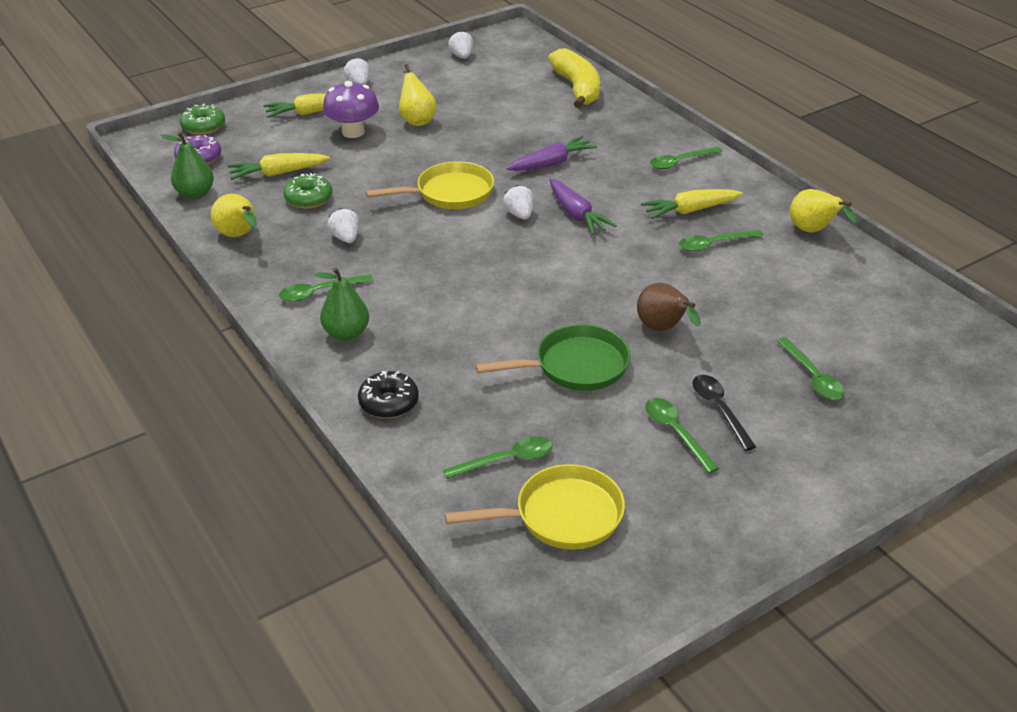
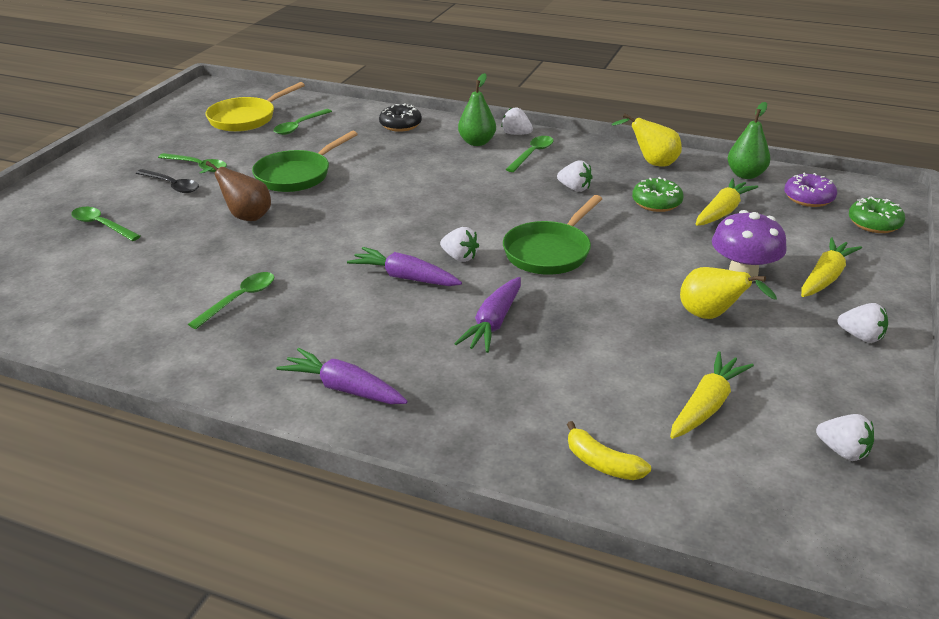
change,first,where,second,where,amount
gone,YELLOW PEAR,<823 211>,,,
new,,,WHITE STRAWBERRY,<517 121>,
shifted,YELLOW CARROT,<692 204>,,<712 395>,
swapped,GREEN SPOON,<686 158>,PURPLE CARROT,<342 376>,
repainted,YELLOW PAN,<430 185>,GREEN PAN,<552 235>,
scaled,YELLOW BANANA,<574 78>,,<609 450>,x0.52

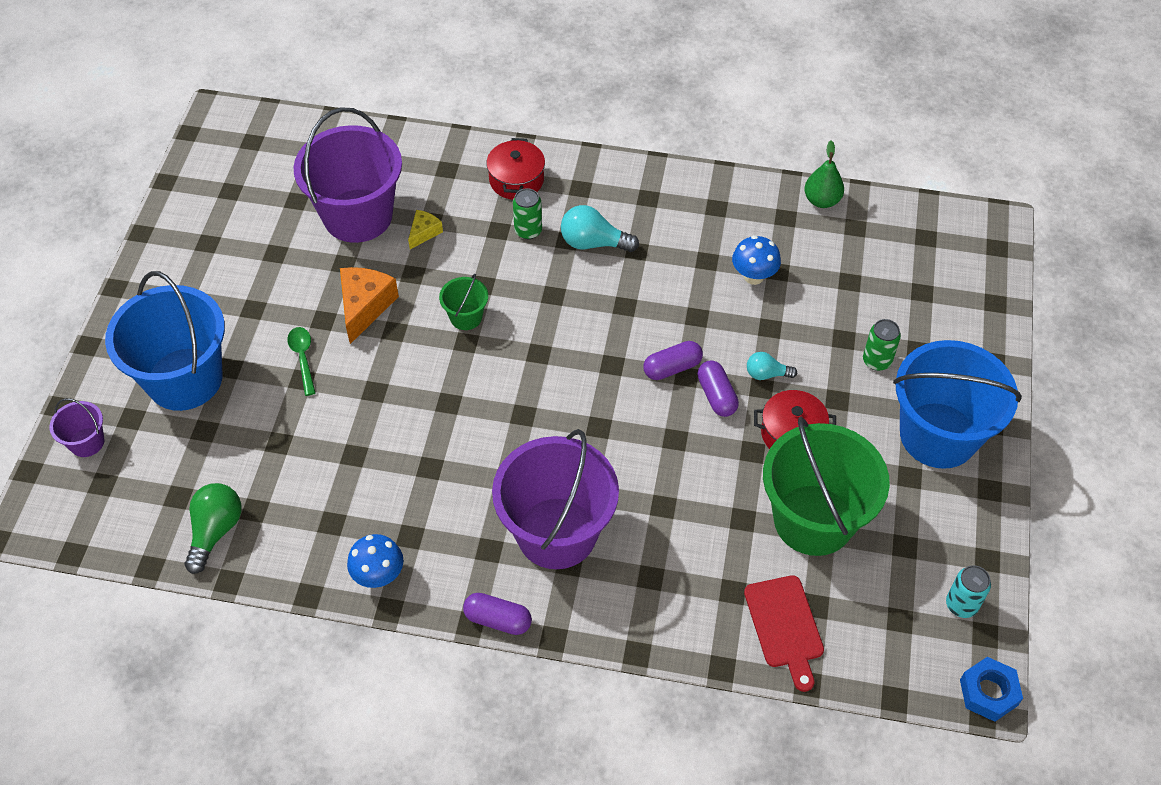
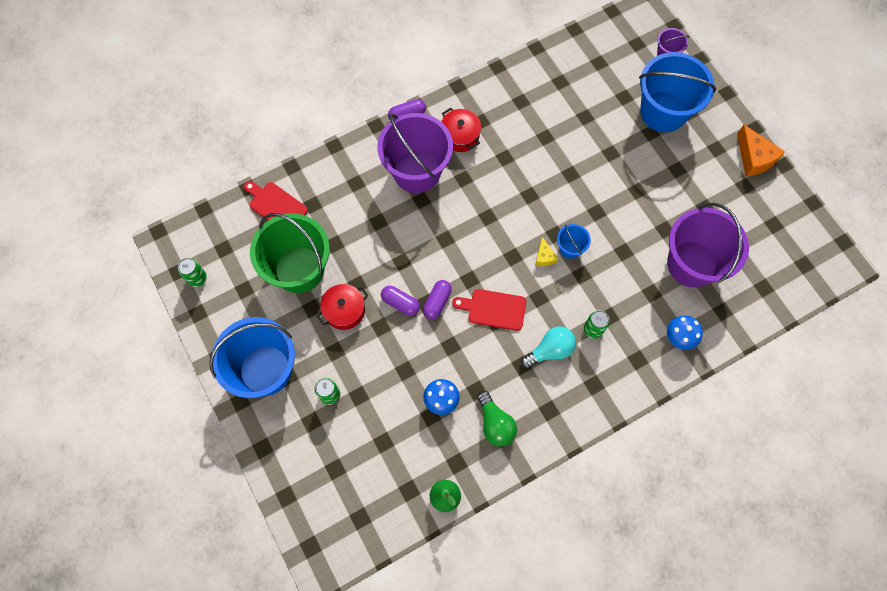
change,first,where,second,where,amount
gone,GREEN SPOON,<301 361>,,,
gone,TURQUOISE LIGHT BULB,<772 366>,,,
gone,BLUE NUT,<991 689>,,,
new,,,RED CUTTING BOARD,<489 310>,
shifted,GREEN LIGHT BULB,<212 528>,,<497 419>,
shifted,ORANGE CHEESE,<369 305>,,<761 151>,
shifted,BLUE MUSHROOM,<375 561>,,<685 333>,
shifted,YELLOW CHEESE,<425 229>,,<546 251>,
shifted,RED POT,<515 169>,,<461 130>,
repainted,GREEN BUCKET,<463 302>,BLUE BUCKET,<574 241>,
repainted,TURQUOISE CAN,<968 591>,GREEN CAN,<192 272>,

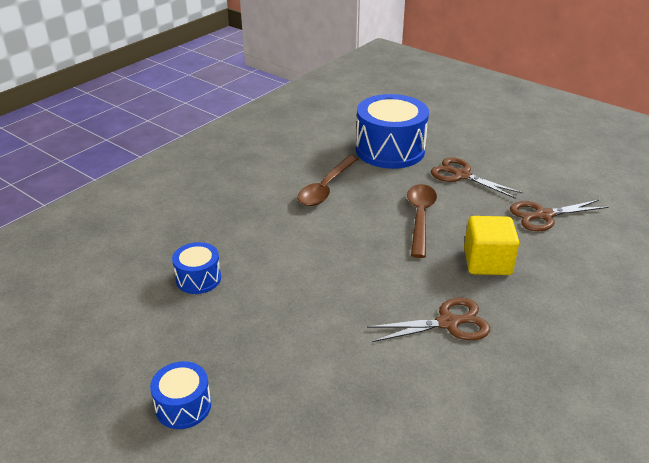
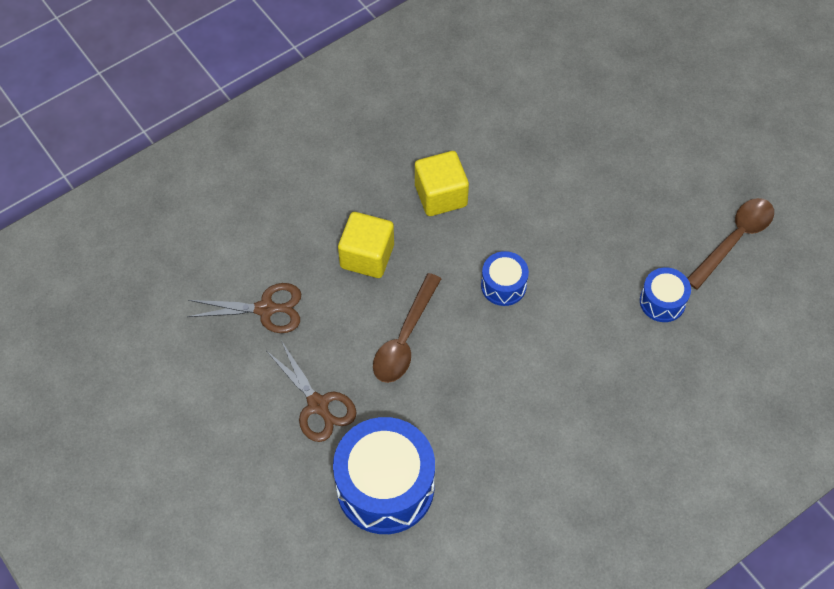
change,first,where,second,where,amount
shifted,BLUE DRUM,<180 395>,,<505 278>,
shifted,BROWN SPOON,<328 180>,,<730 244>,
swapped,BROWN SCISSORS,<428 319>,YELLOW CUBE,<442 183>,

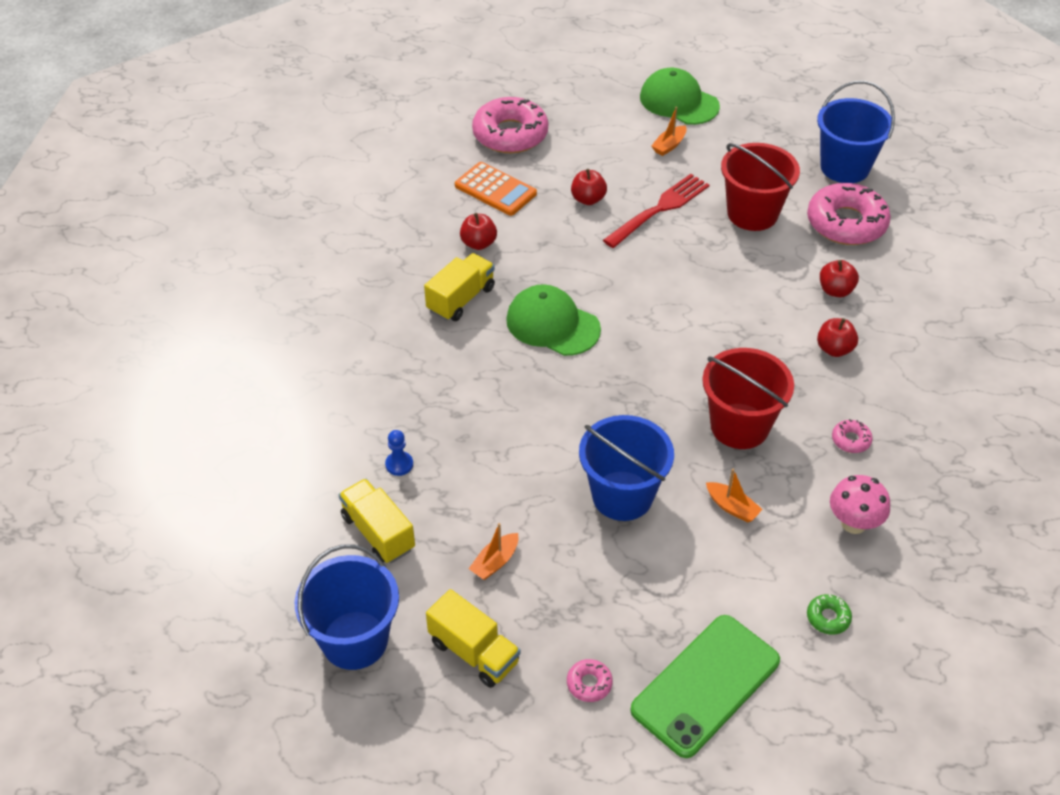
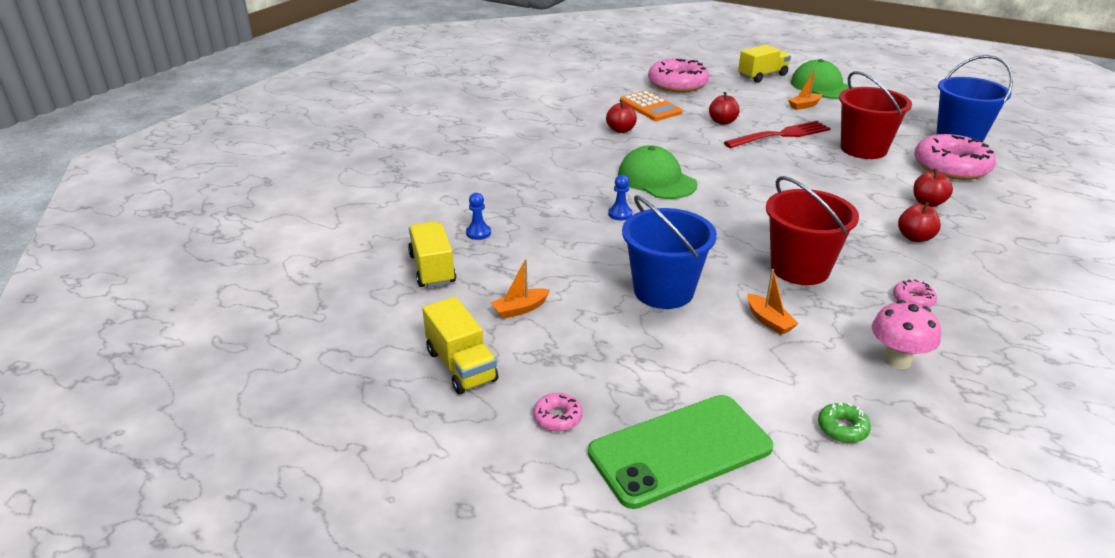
change,first,where,second,where,amount
gone,BLUE BUCKET,<346 607>,,,
new,,,BLUE PAWN,<620 197>,
shifted,YELLOW TRUCK,<459 287>,,<764 64>,

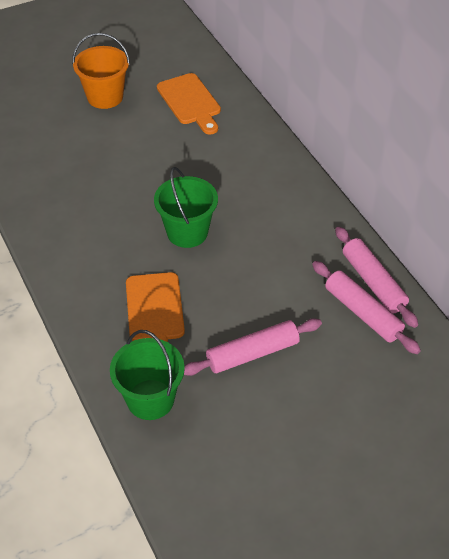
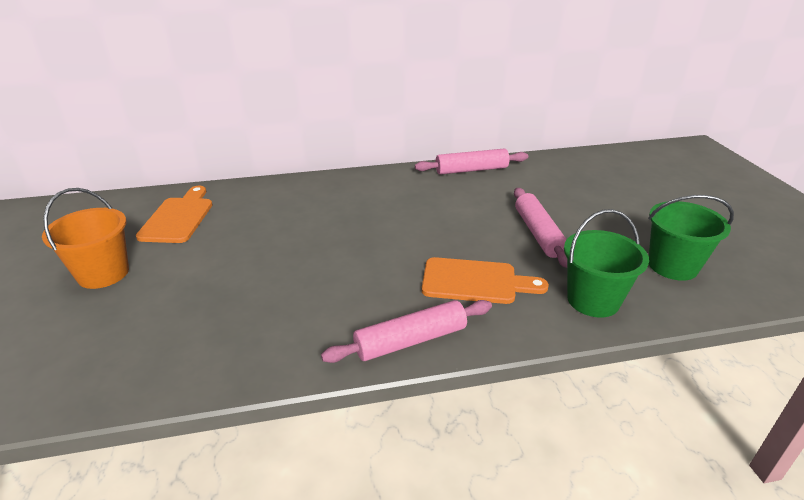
change,first,where,second,where,amount
shifted,GREEN BUCKET,<186 207>,,<691 238>,
shifted,PINK ROLLING PIN,<366 307>,,<406 331>,
rotated,ORANGE CUTTING BOARD,<189 104>,,<174 214>,75 degrees counterclockwise

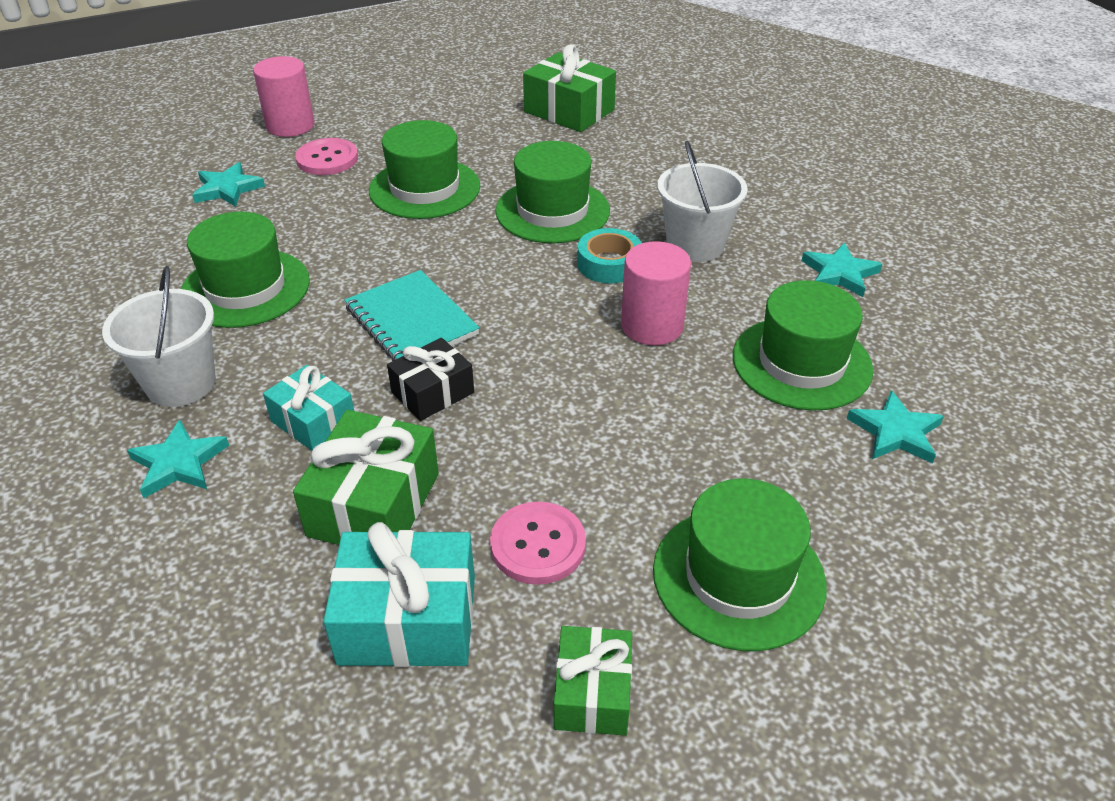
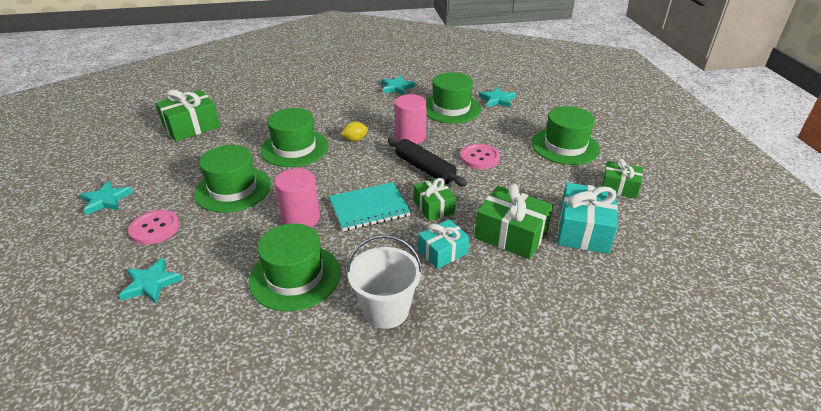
change,first,where,second,where,amount
gone,WHITE BUCKET,<702 201>,,,
new,,,BLACK ROLLING PIN,<427 162>,
shifted,TURQUOISE STAR,<178 459>,,<106 198>,
shifted,PINK CYLINDER,<284 96>,,<297 197>,
shifted,PINK BUTTON,<538 543>,,<480 156>,
swapped,TURQUOISE TAPE,<609 255>,YELLOW LEMON,<354 131>,
repainted,BLACK GIFT,<430 379>,GREEN GIFT,<435 199>,

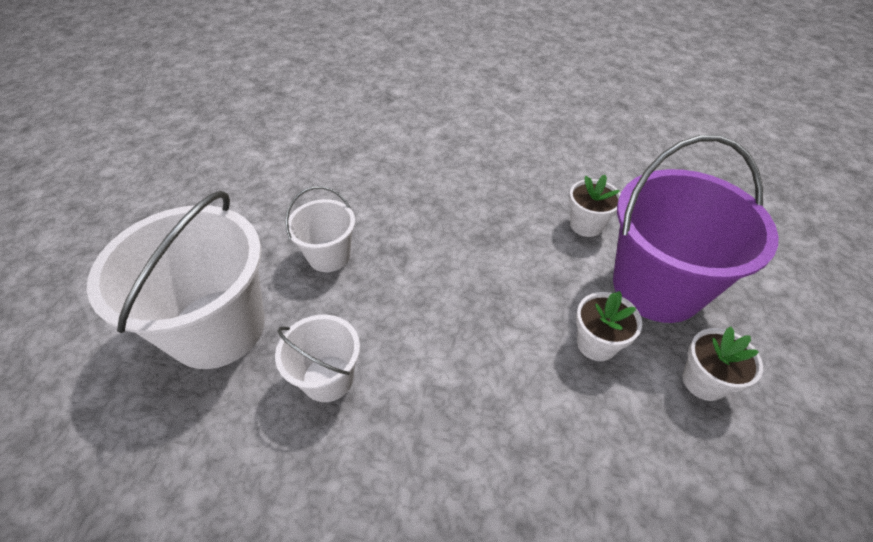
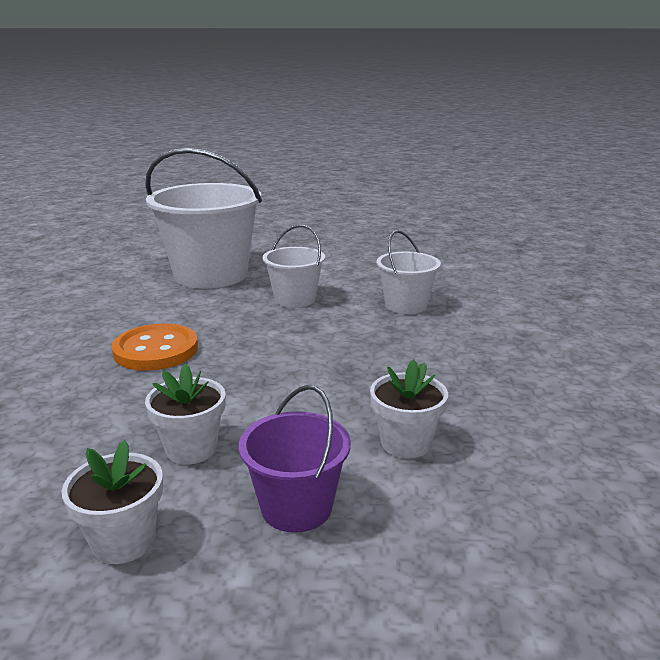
change,first,where,second,where,amount
new,,,ORANGE BUTTON,<154 347>,
shifted,WHITE BUCKET,<317 358>,,<408 272>,
scaled,PURPLE BUCKET,<696 229>,,<295 459>,x0.52

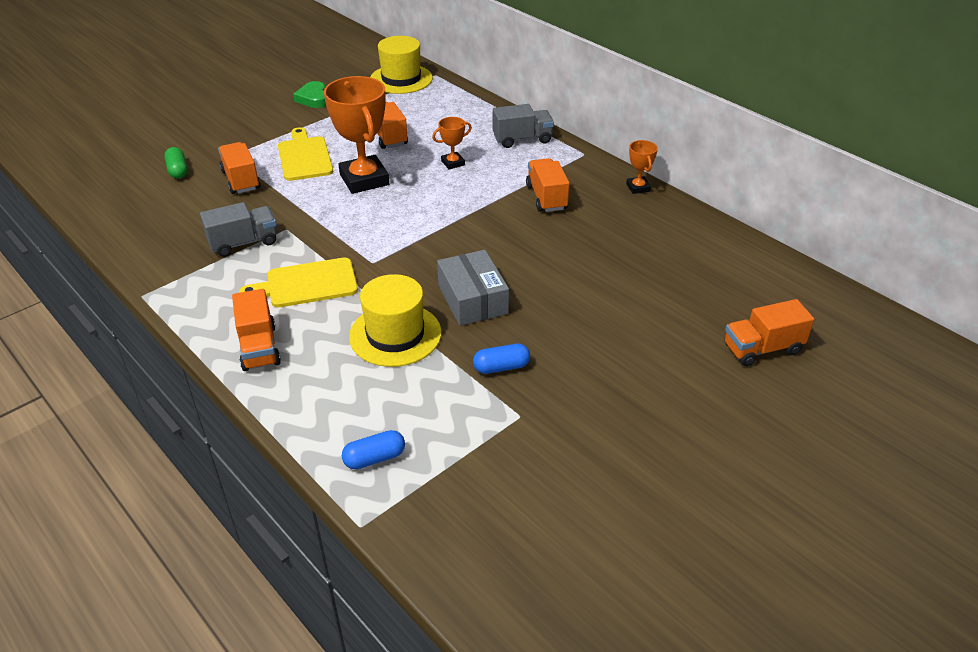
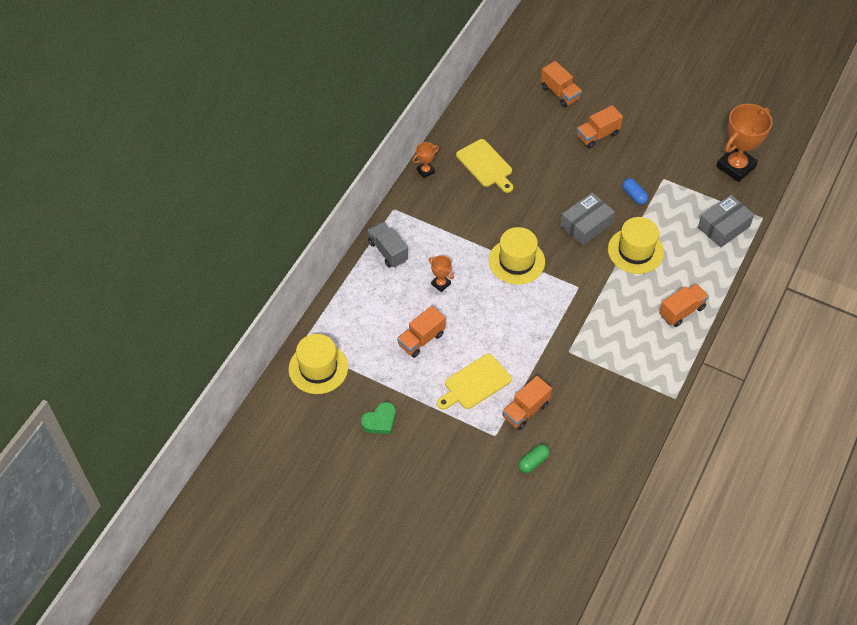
change,first,where,second,where,amount
gone,GREY TRUCK,<238 229>,,,
new,,,YELLOW HAT,<517 256>,
shifted,YELLOW CUTTING BOARD,<298 282>,,<484 166>,
shifted,ORANGE TROPHY,<356 135>,,<744 143>,
shifted,ORANGE TRUCK,<548 185>,,<600 126>,
swapped,BLUE CAPSULE,<373 449>,GREY BOX,<726 221>,

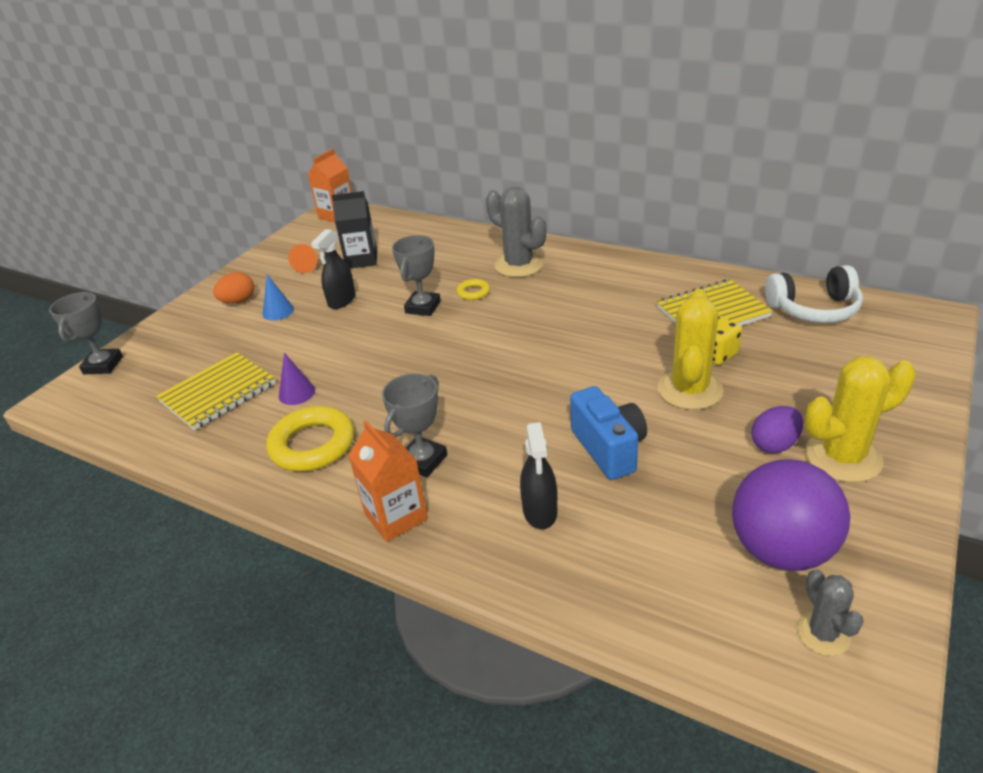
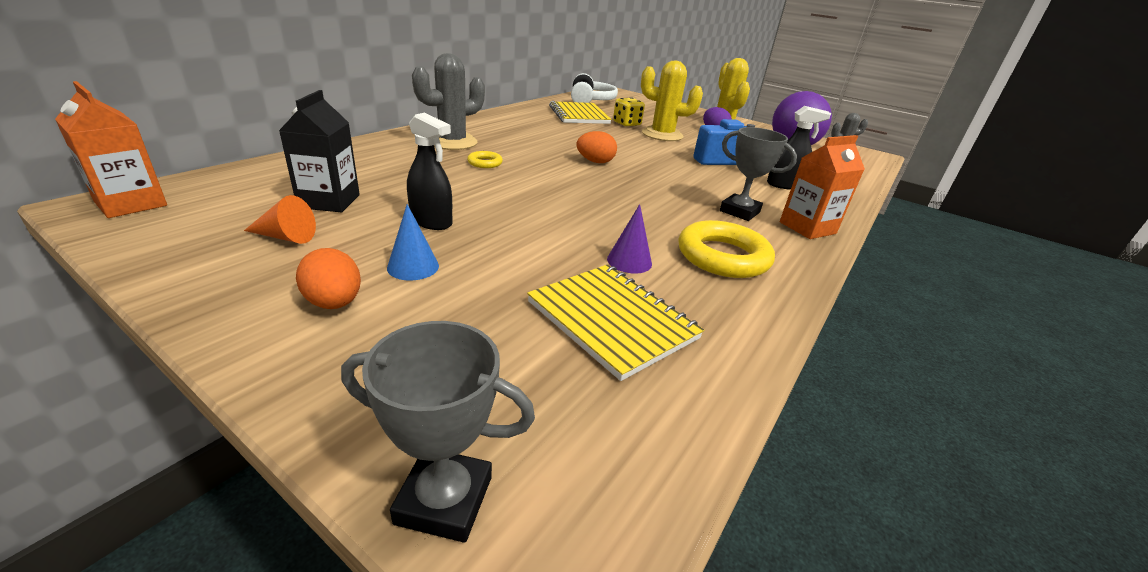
change,first,where,second,where,amount
gone,GREY TROPHY,<416 275>,,,
new,,,ORANGE EGG,<597 147>,

